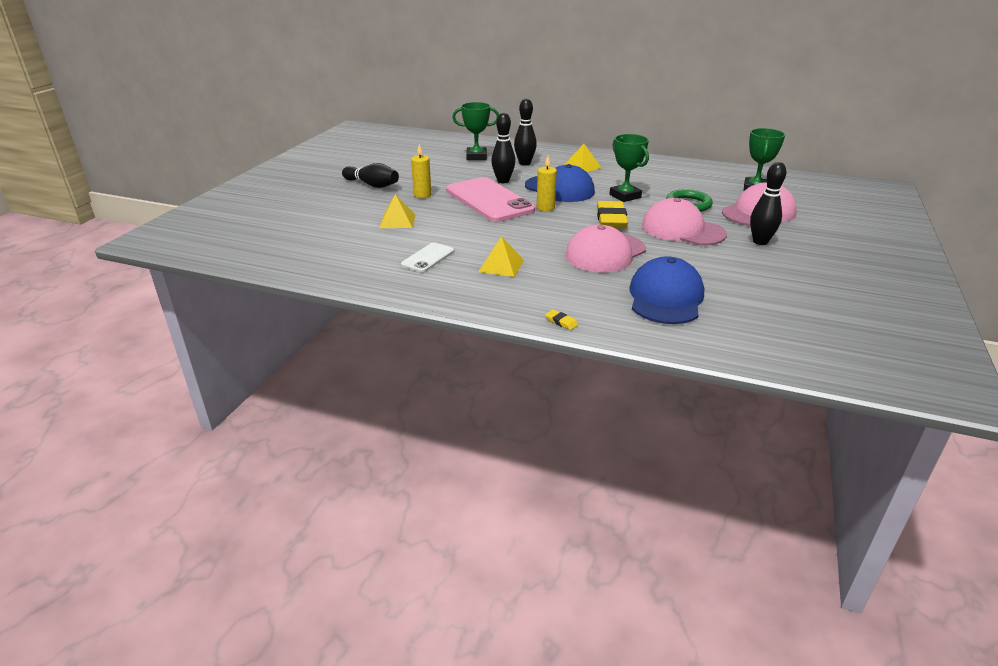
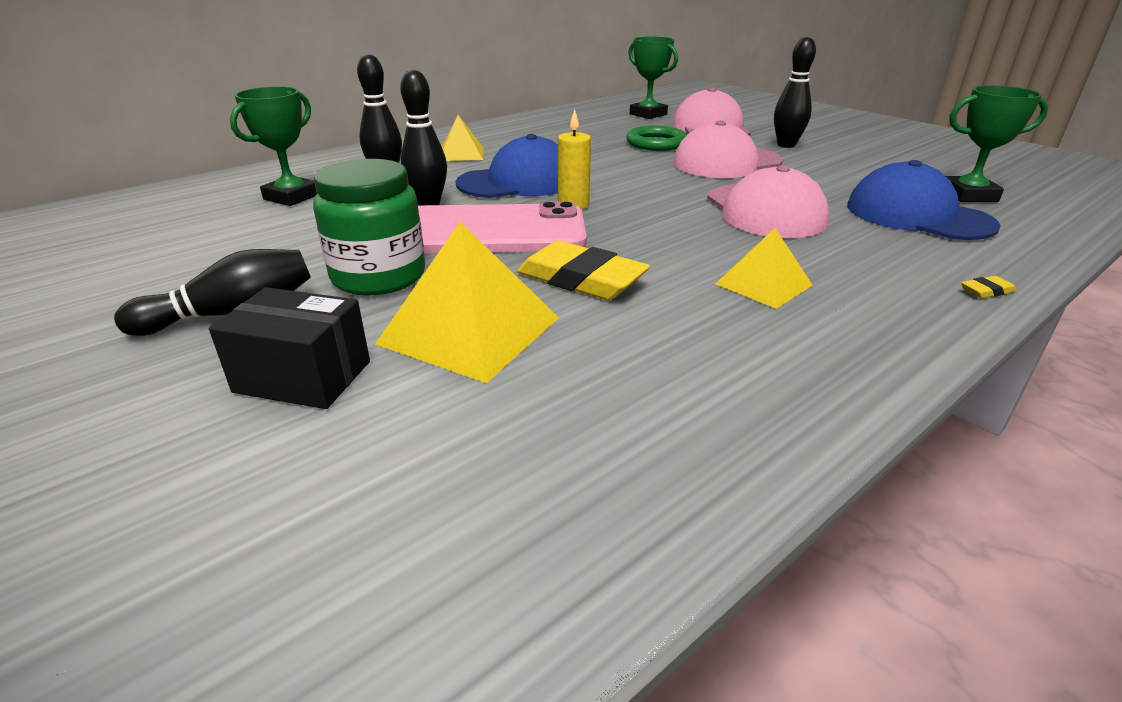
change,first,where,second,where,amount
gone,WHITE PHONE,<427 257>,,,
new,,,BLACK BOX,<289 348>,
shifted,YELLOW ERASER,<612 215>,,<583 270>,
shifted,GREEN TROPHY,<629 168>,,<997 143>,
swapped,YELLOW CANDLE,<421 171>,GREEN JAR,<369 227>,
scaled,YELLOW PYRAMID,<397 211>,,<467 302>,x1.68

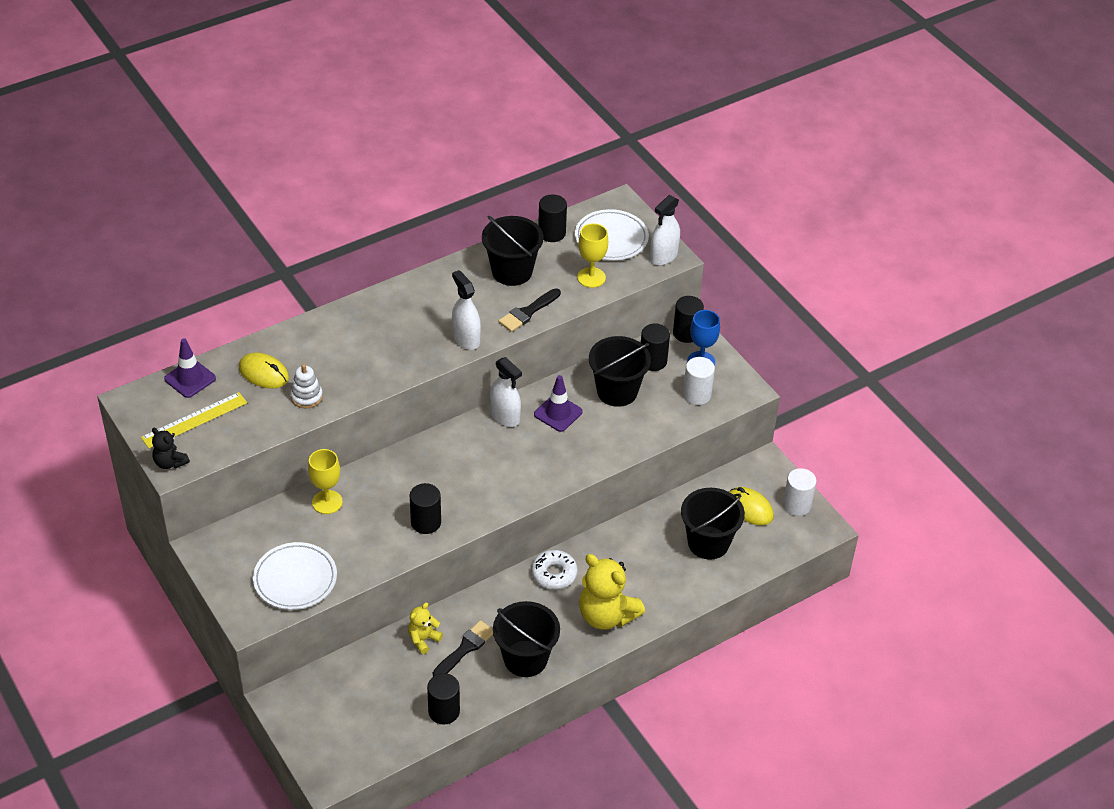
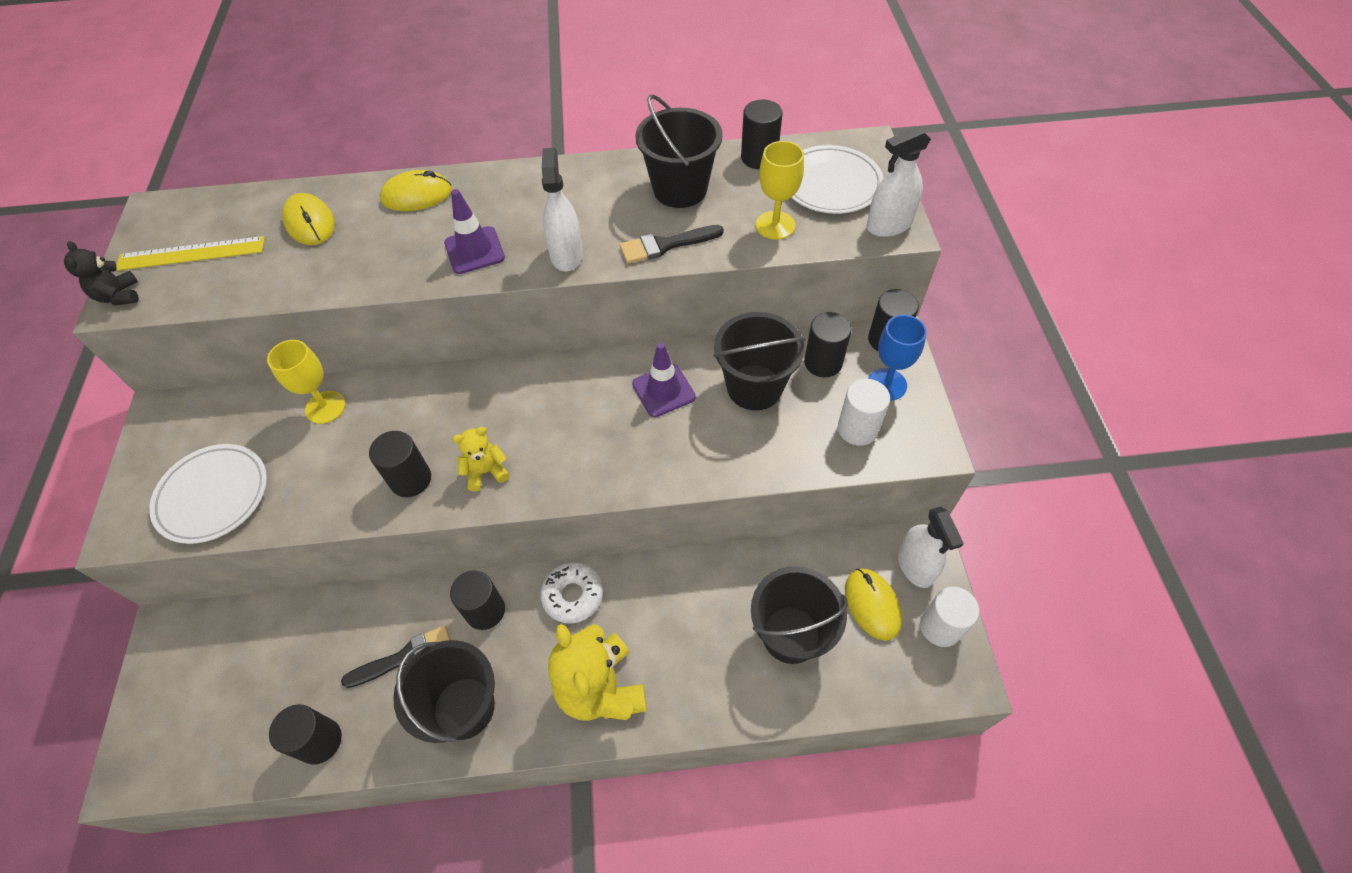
change,first,where,second,where,amount
gone,WHITE STACKING TOY,<306 386>,,,
new,,,YELLOW MOUSE,<416 190>,
new,,,BLACK CYLINDER,<477 600>,
shifted,PURPLE TRAFFIC CONE,<190 368>,,<474 231>,
shifted,YELLOW TEDDY BEAR,<425 628>,,<480 459>,
shifted,WHITE SPRAY BOTTLE,<506 392>,,<931 547>,

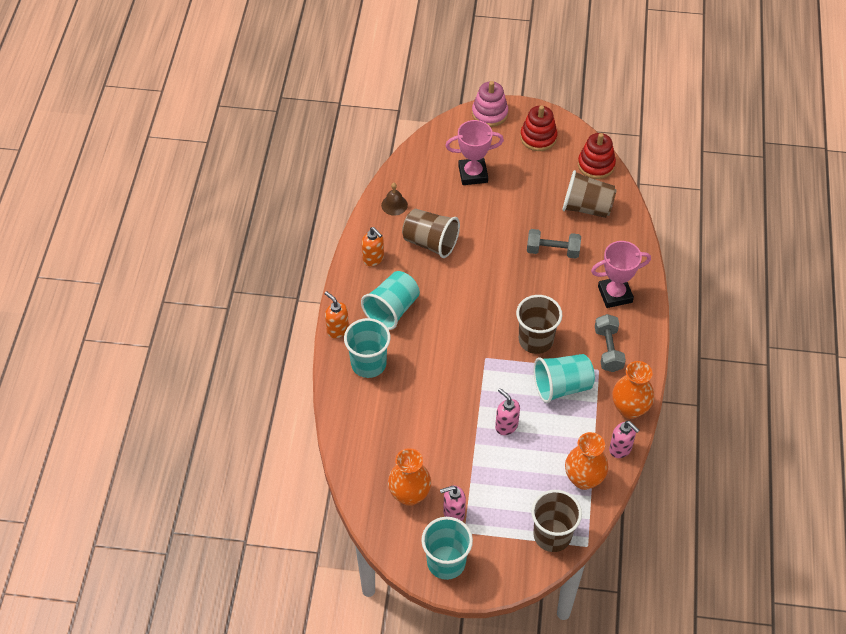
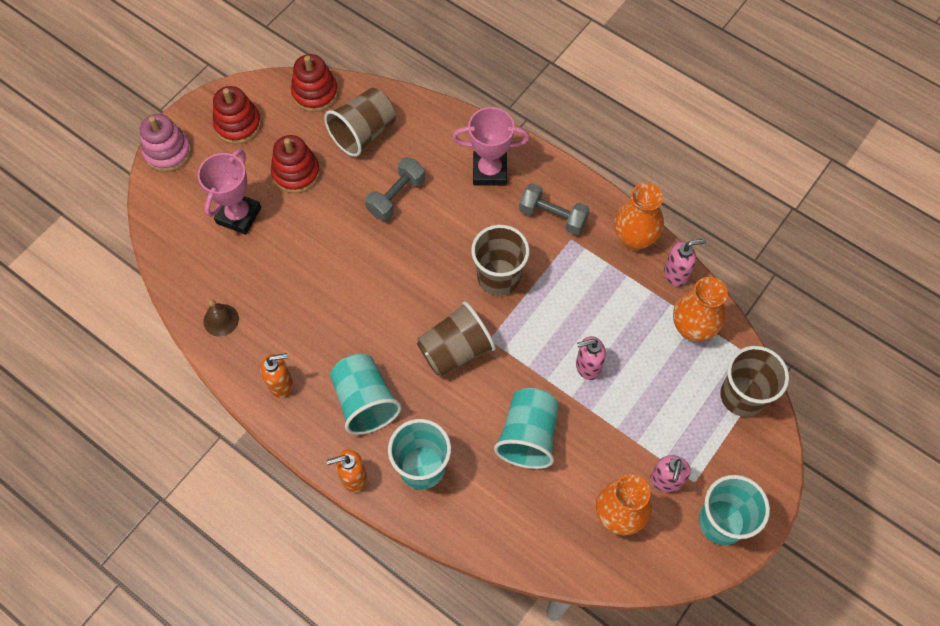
change,first,where,second,where,amount
new,,,RED STACKING TOY,<295 164>,
shifted,BROWN CUP,<431 233>,,<456 339>,
shifted,TURQUOISE CUP,<564 378>,,<526 428>,
rotated,PINK TROPHY,<621 274>,,<491 146>,75 degrees clockwise

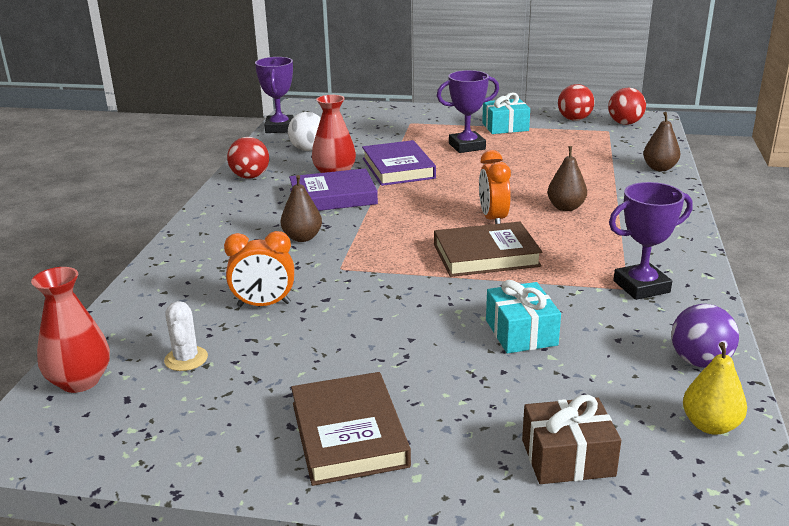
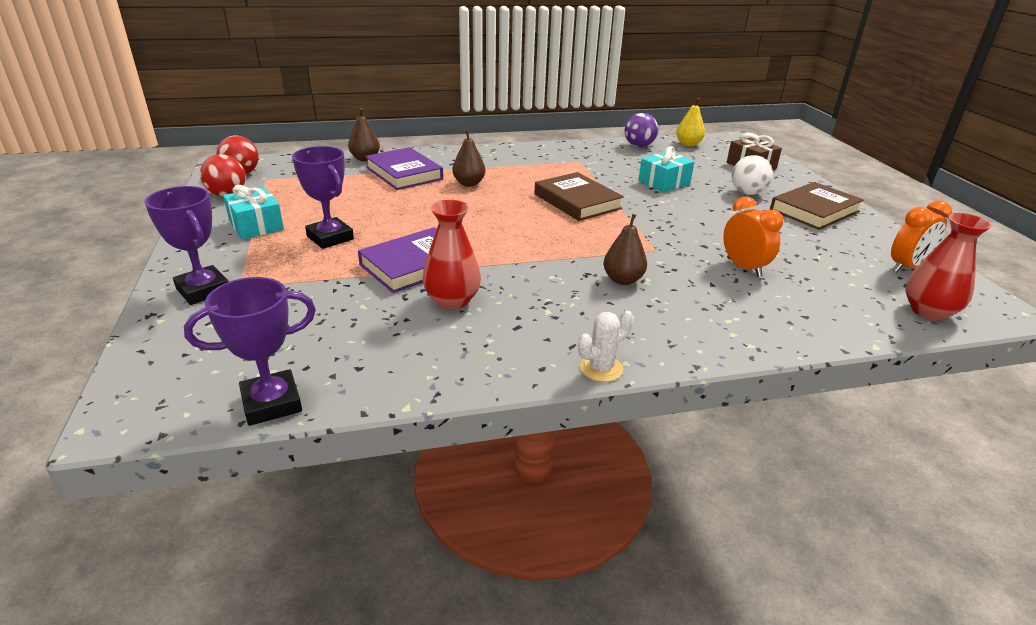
change,first,where,second,where,amount
gone,RED BALL,<248 158>,,,
shifted,WHITE CACTUS,<186 336>,,<606 346>,
shifted,WHITE BALL,<304 131>,,<752 175>,
shifted,PURPLE BOOK,<333 189>,,<404 168>,
shifted,ORANGE CLOCK,<495 187>,,<921 236>,
shifted,PURPLE TROPHY,<651 241>,,<186 245>,

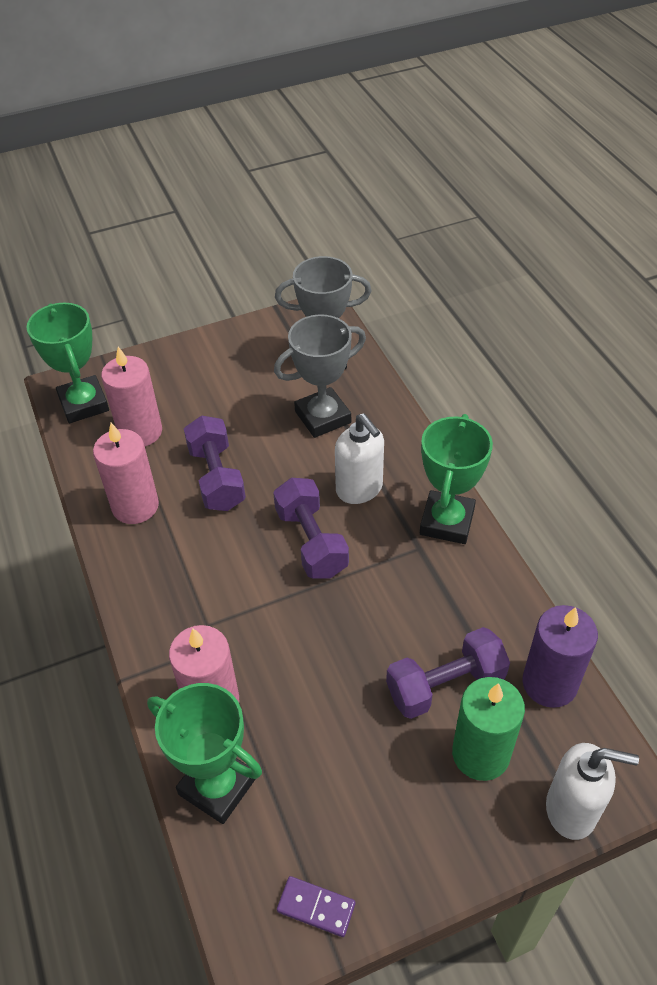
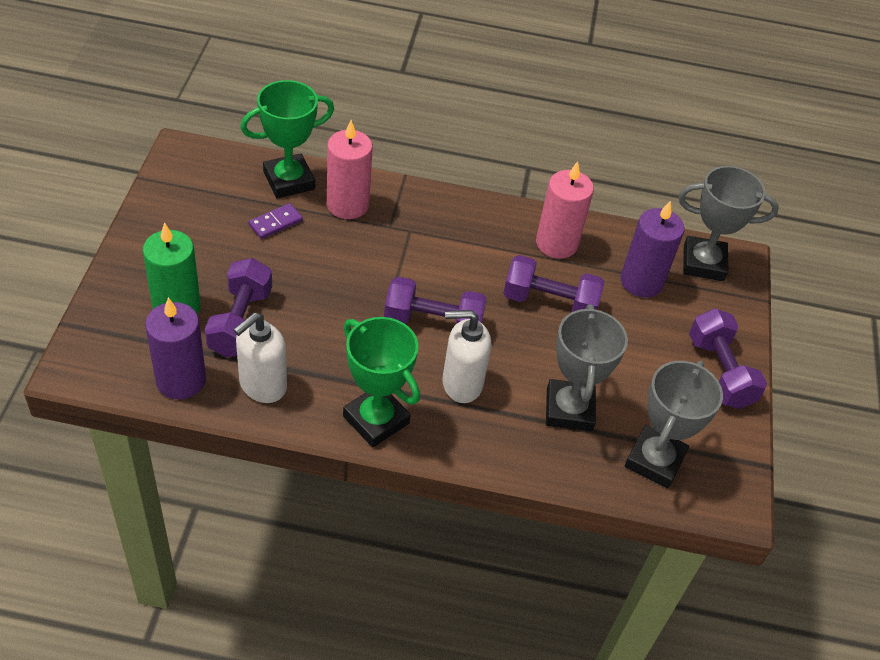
change,first,where,second,where,amount
new,,,PURPLE DUMBBELL,<728 358>,
shifted,PURPLE DOMINO,<316 906>,,<275 221>,
shifted,WHITE SOAP DISPENSER,<592 791>,,<260 357>,
repainted,GREEN TROPHY,<67 363>,GREY TROPHY,<729 223>,
repainted,PINK CANDLE,<131 396>,PURPLE CANDLE,<652 249>,

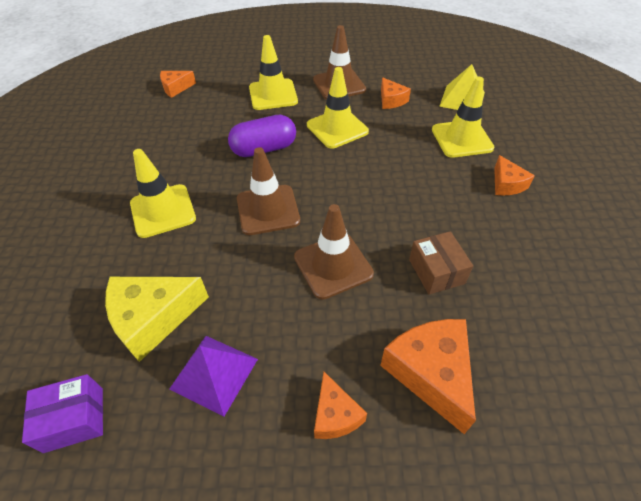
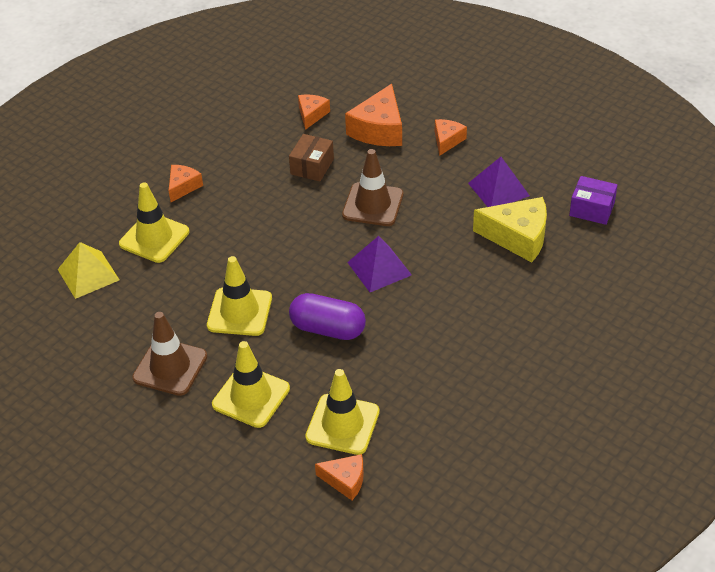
change,first,where,second,where,amount
shifted,YELLOW TRAFFIC CONE,<163 193>,,<342 412>,
shifted,ORANGE CHEESE,<396 93>,,<314 112>,
swapped,BROWN TRAFFIC CONE,<268 191>,PURPLE PYRAMID,<379 264>,

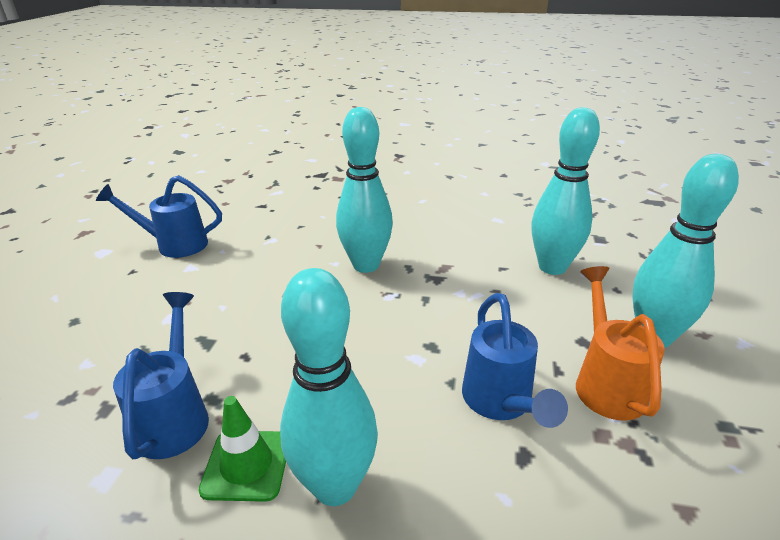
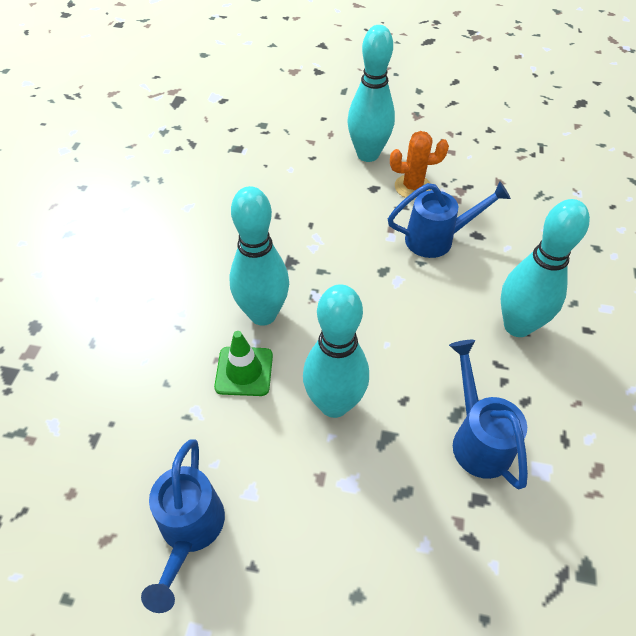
change,first,where,second,where,amount
shifted,GREEN TRAFFIC CONE,<242 449>,,<243 363>,
shifted,TURQUOISE BOWLING PIN,<565 191>,,<336 351>,
swapped,ORANGE WATERING CAN,<620 343>,ORANGE CACTUS,<419 165>,
rotated,BLUE WATERING CAN,<161 375>,,<488 414>,75 degrees clockwise

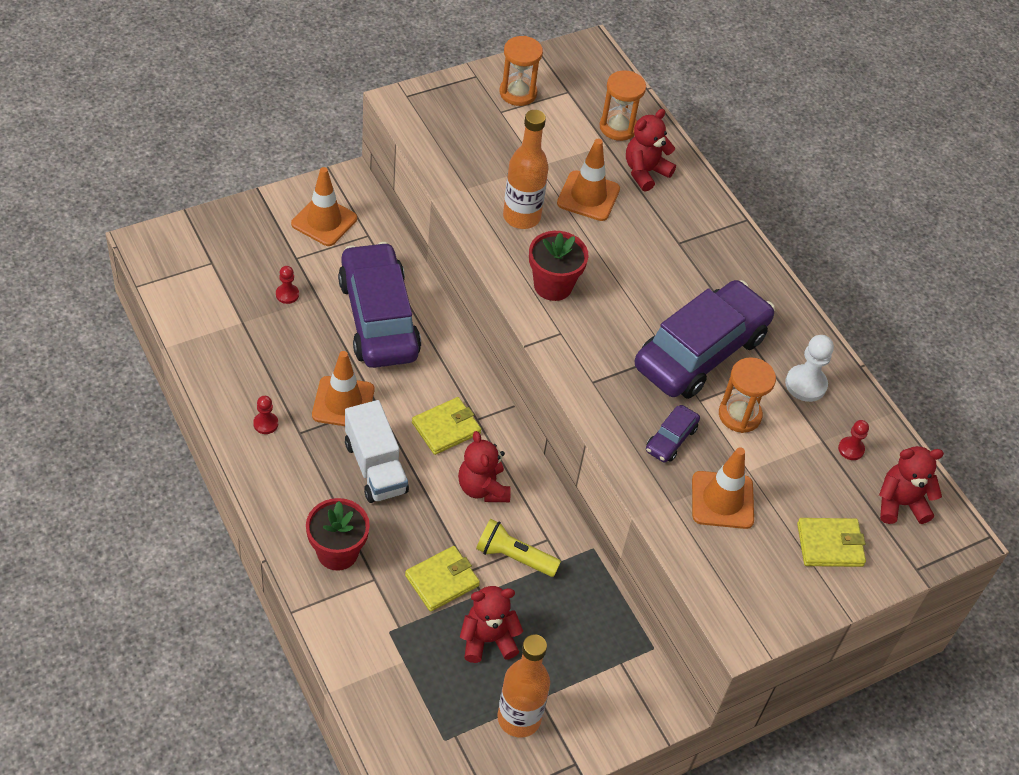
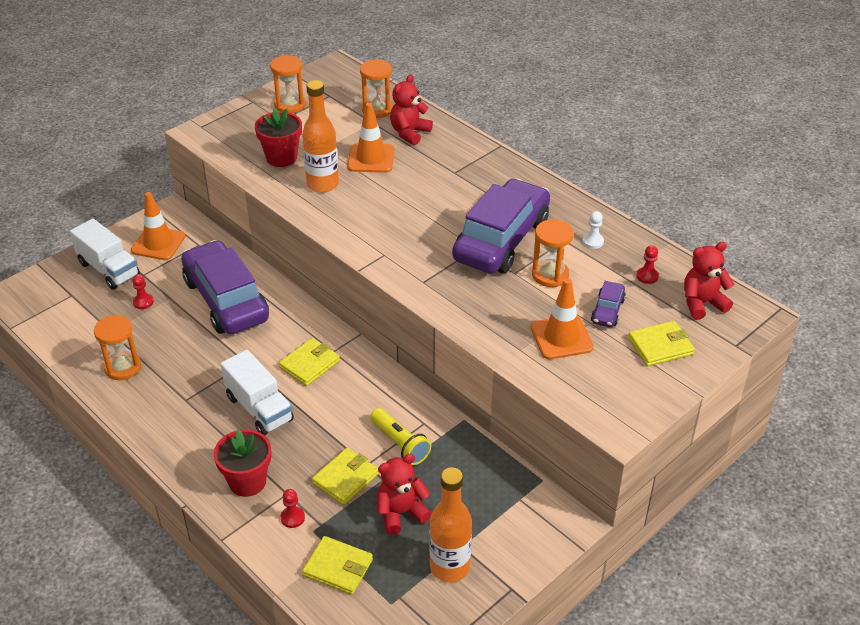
change,first,where,second,where,amount
gone,ORANGE TRAFFIC CONE,<343 388>,,,
gone,RED TEDDY BEAR,<484 466>,,,
new,,,WHITE TRUCK,<105 254>,
new,,,ORANGE HOURGLASS,<117 347>,
new,,,YELLOW WALLET,<337 565>,
shifted,RED PAWN,<265 415>,,<292 508>,
shifted,RED FLOWER POT,<559 266>,,<278 137>,
shifted,PURPLE CAR,<673 433>,,<608 304>,
rotated,YELLOW FLASHLIGHT,<518 548>,,<400 436>,135 degrees counterclockwise
scaled,WHITE PAWN,<809 368>,,<593 230>,x0.61

